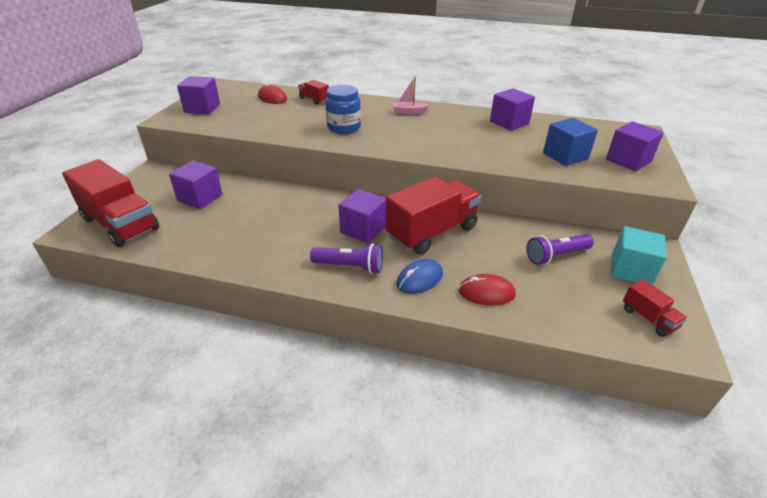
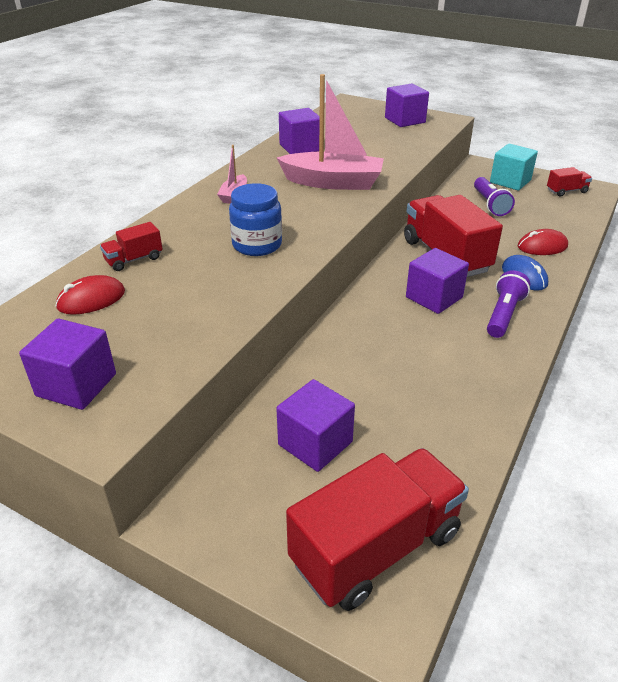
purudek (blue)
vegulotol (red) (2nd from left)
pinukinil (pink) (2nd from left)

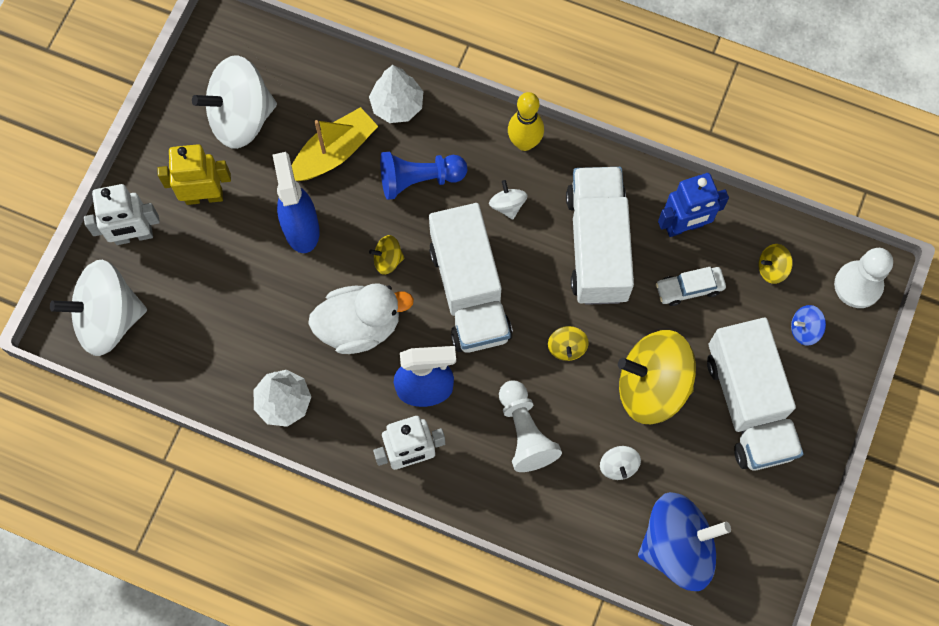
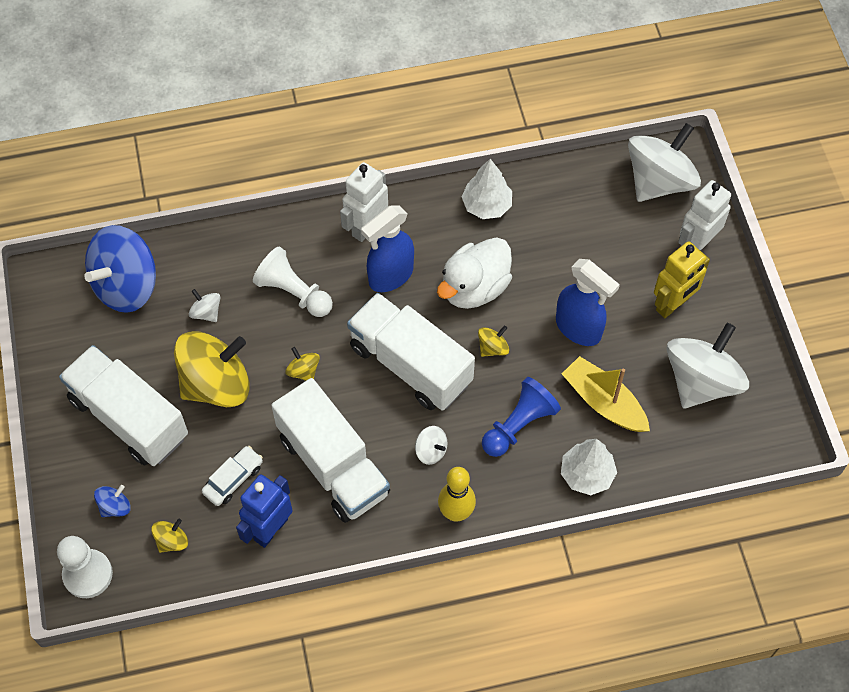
pinukinil (yellow)

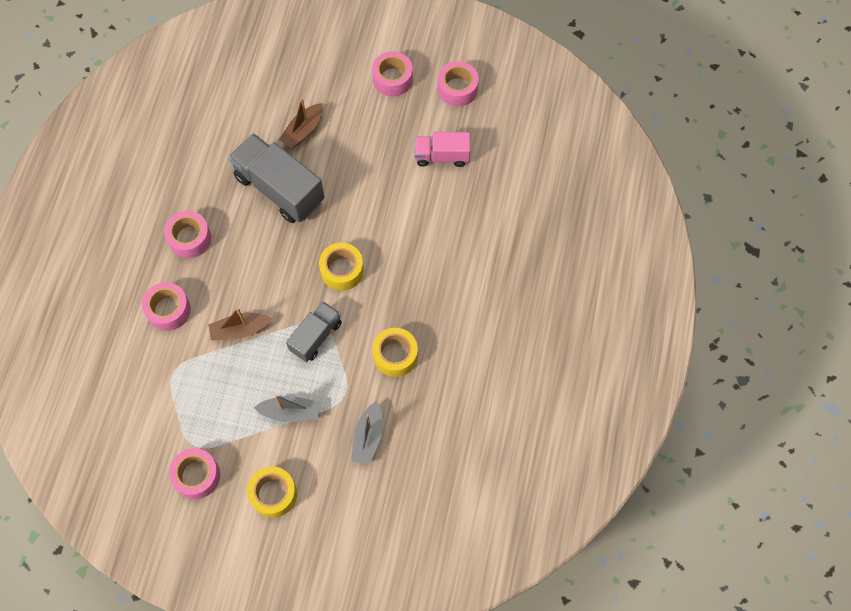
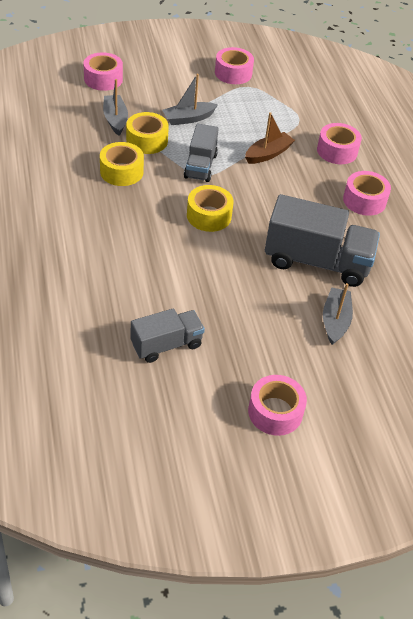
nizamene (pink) (1st from left)
pinukinil (grey) (3rd from left)
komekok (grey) (1st from left)
nizamene (yellow) (2nd from left)

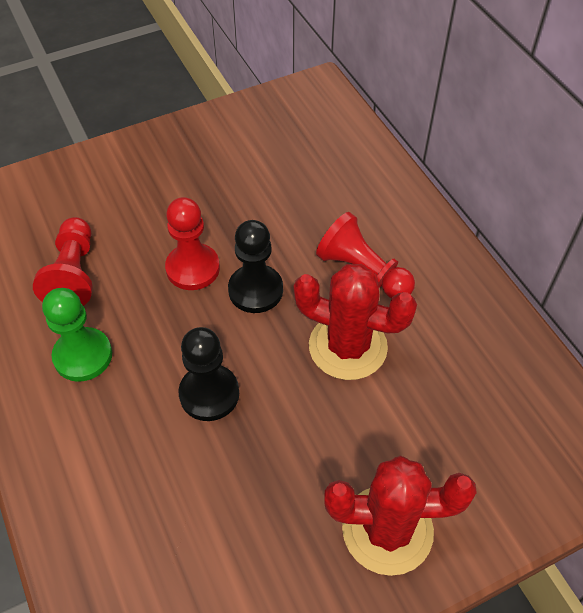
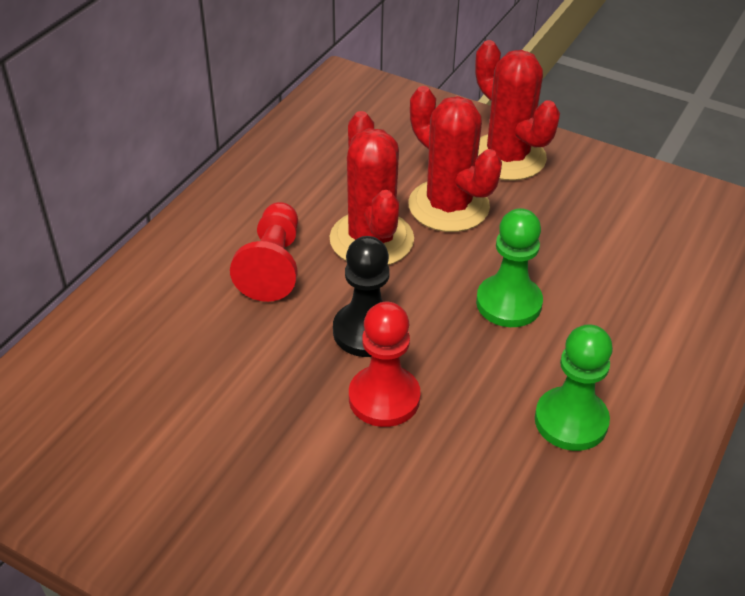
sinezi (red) (1st from left in the first image)
sinezi (green) (1st from left)
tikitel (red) (2nd from left)

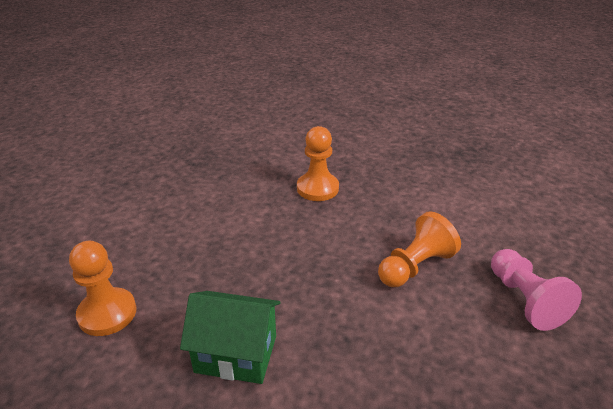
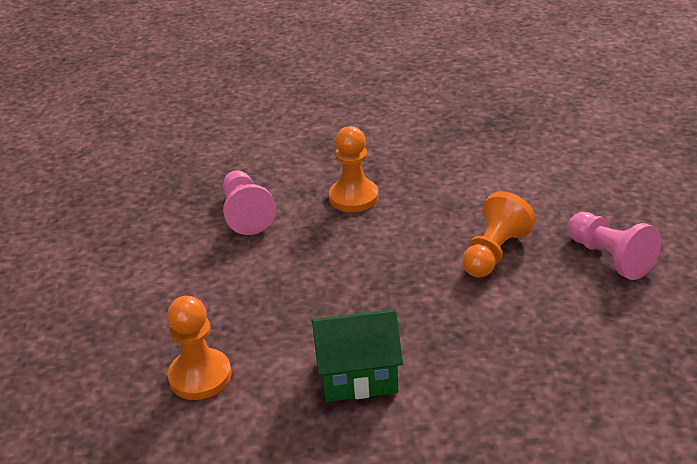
sinezi (pink) (1st from left)

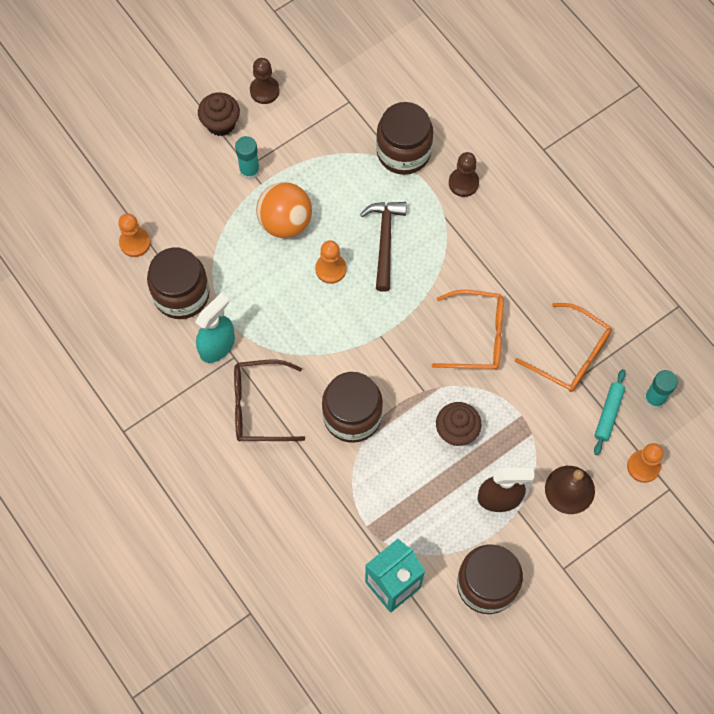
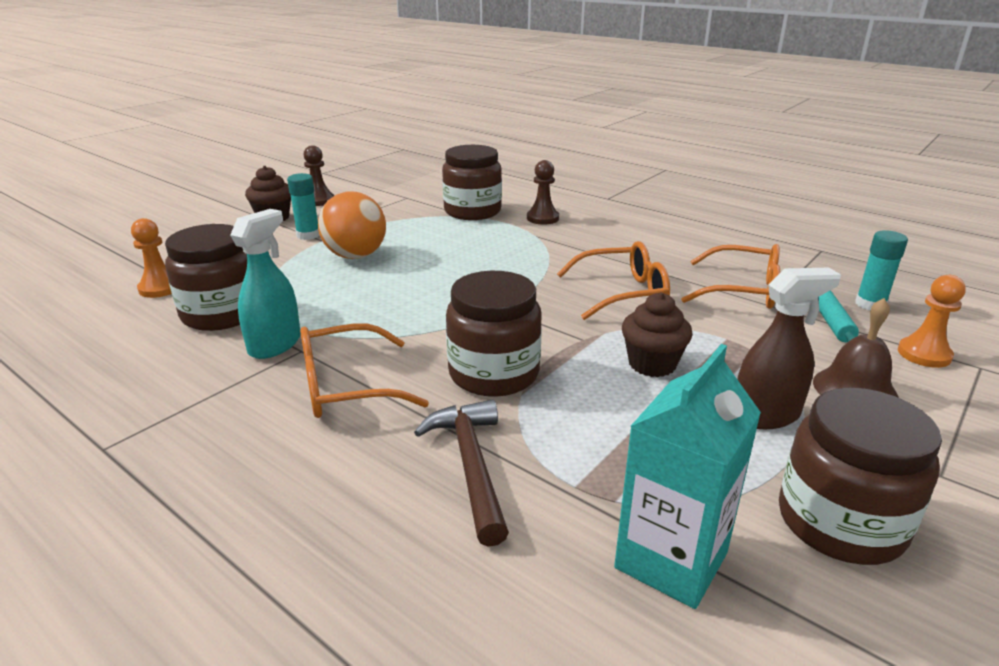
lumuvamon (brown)
sinezi (orange) (2nd from left in the first image)
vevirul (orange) (1st from left)

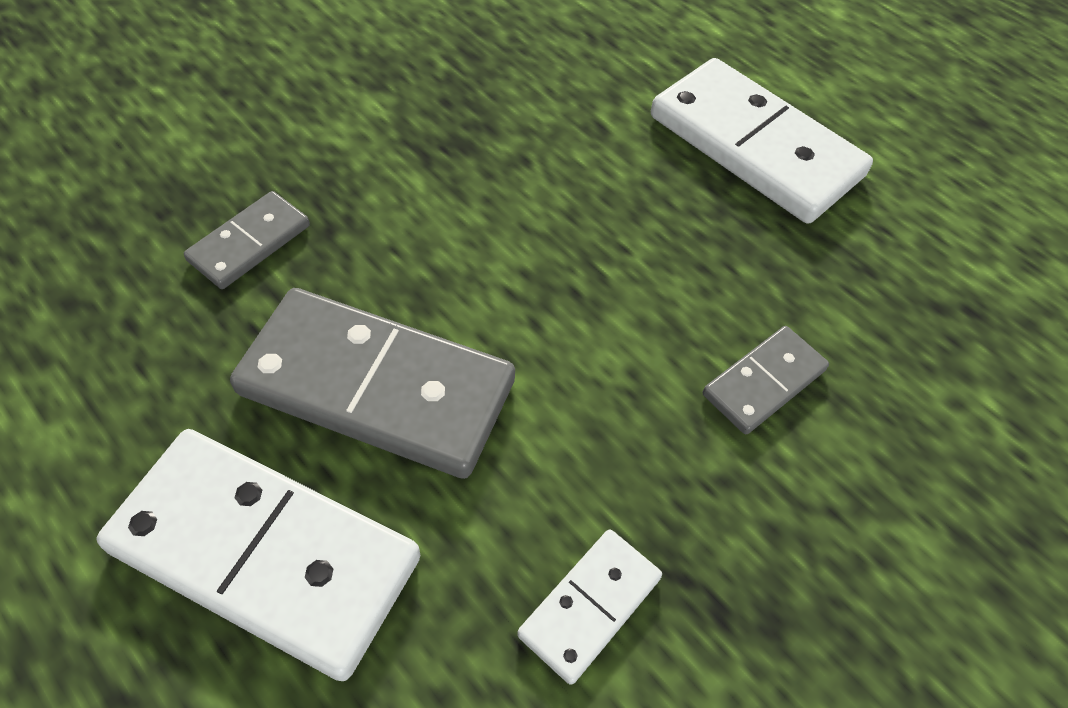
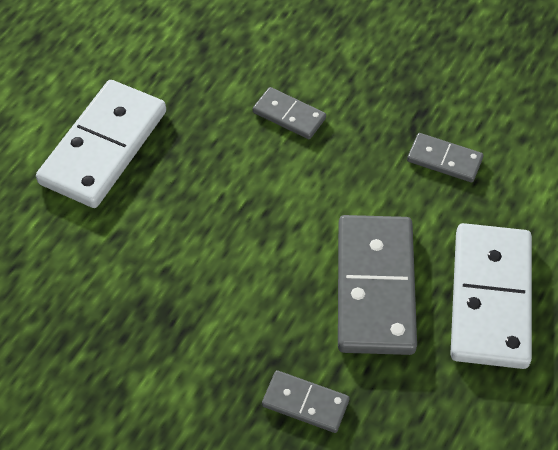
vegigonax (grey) (4th from left)

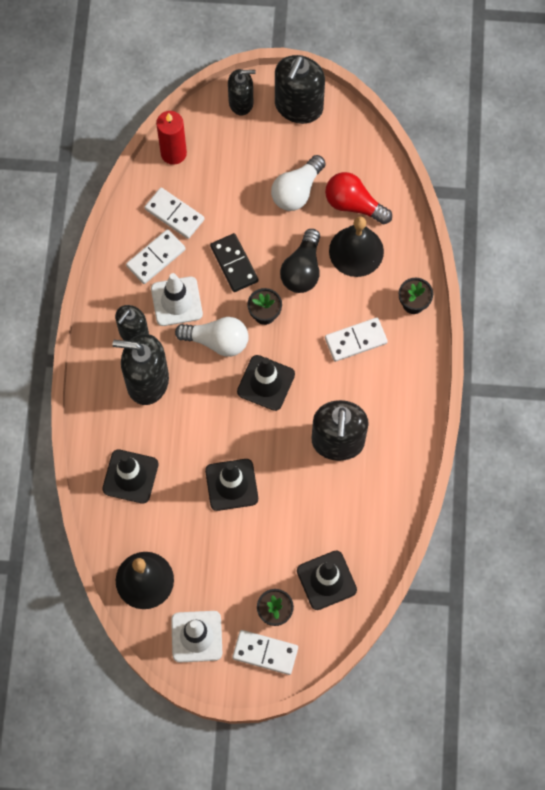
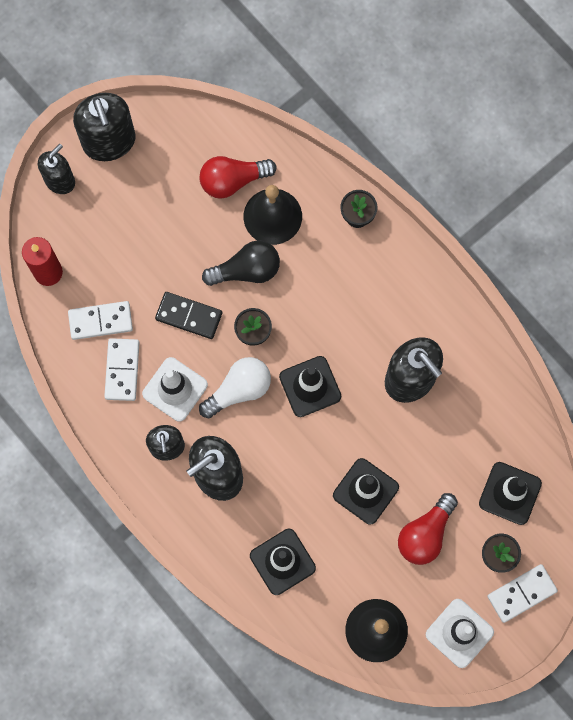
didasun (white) (2nd from left in the first image)
didasun (black)
vegigonax (white) (4th from left in the first image)
didasun (red) (2nd from left)

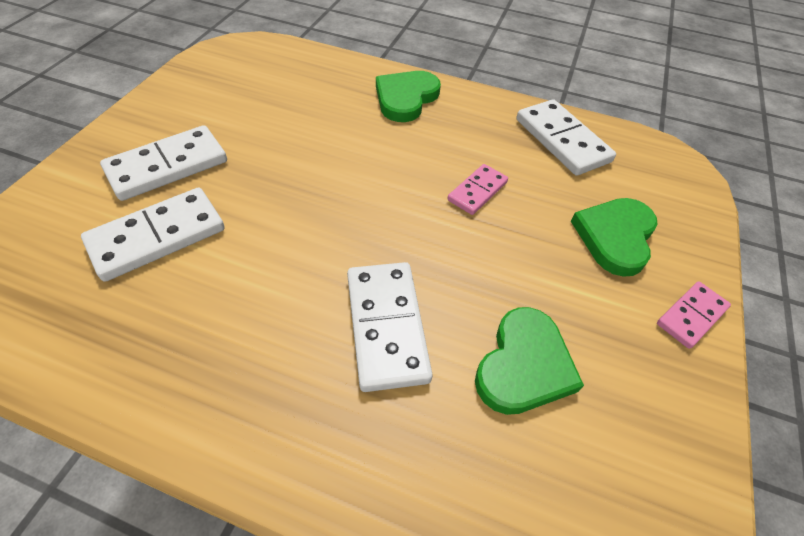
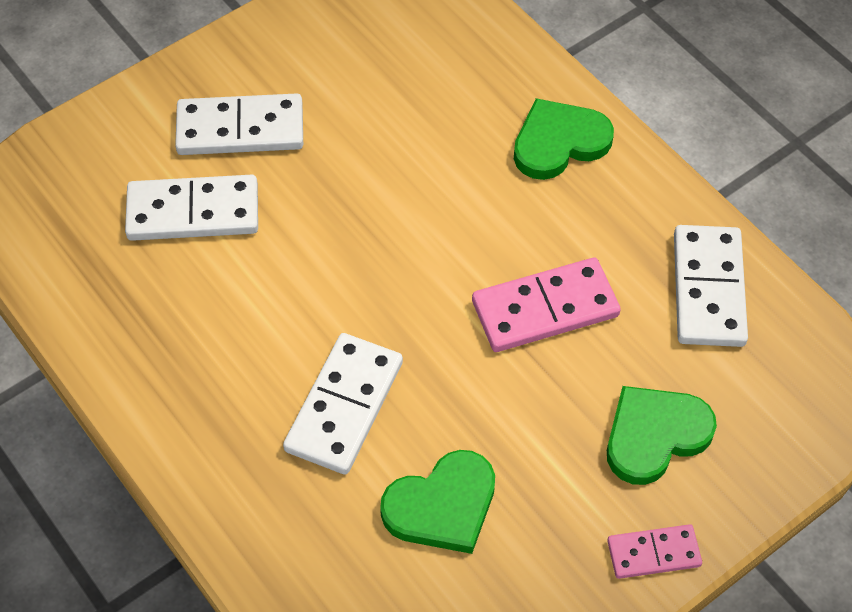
vegigonax (pink) (1st from left)

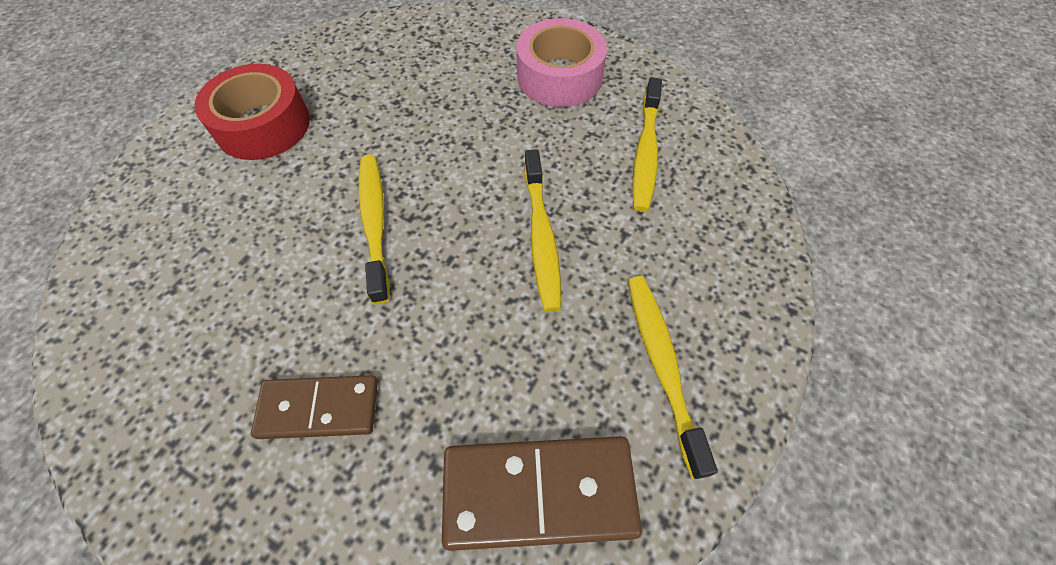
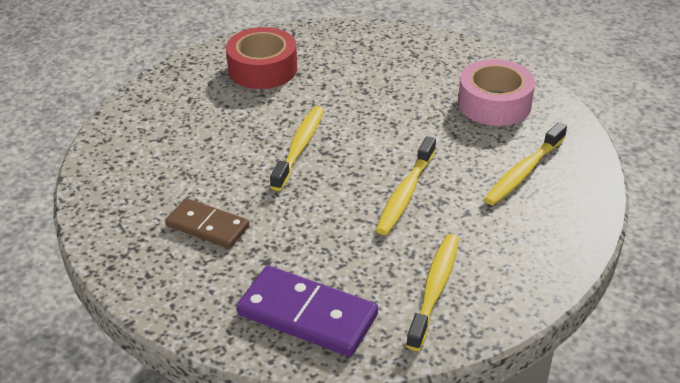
vegigonax (purple)

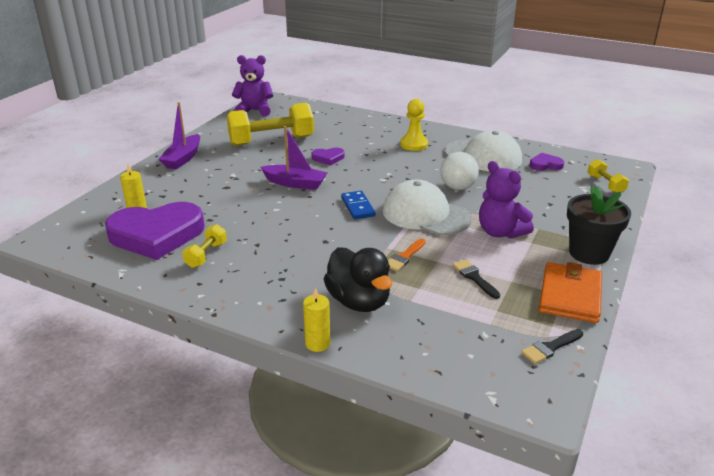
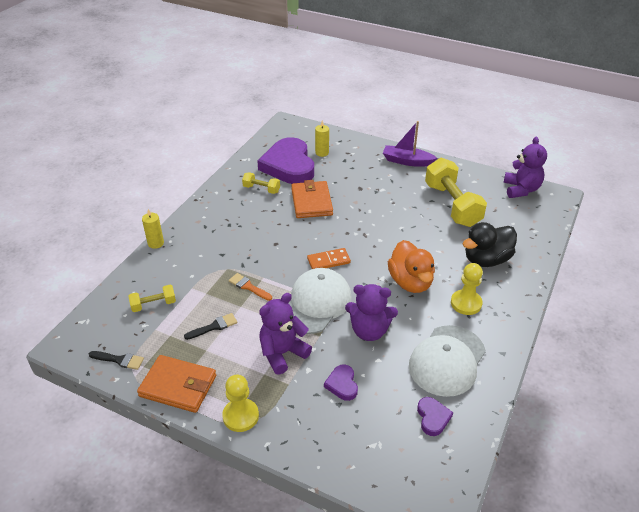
pinukinil (purple) (2nd from left in the first image)
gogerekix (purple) (2nd from left)
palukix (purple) (2nd from left)
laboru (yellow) (1st from left)
sinezi (yellow) (1st from left)
vegigonax (orange)
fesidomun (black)
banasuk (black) (1st from left)
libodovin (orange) (2nd from left)
fesidomun (orange)

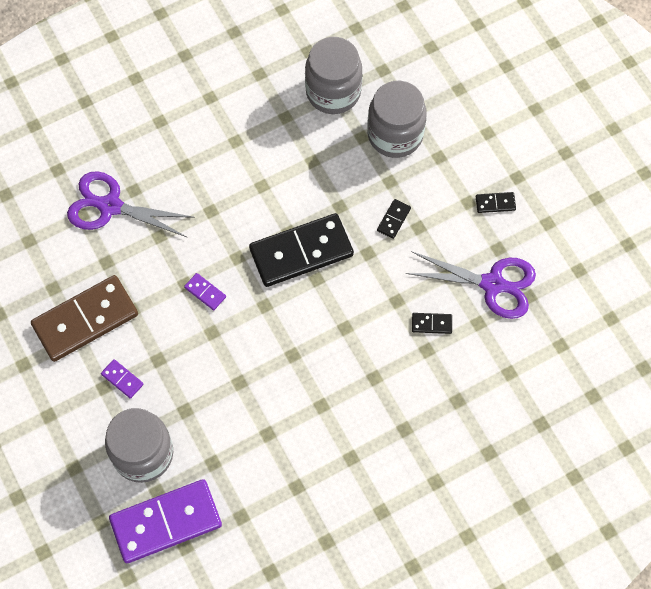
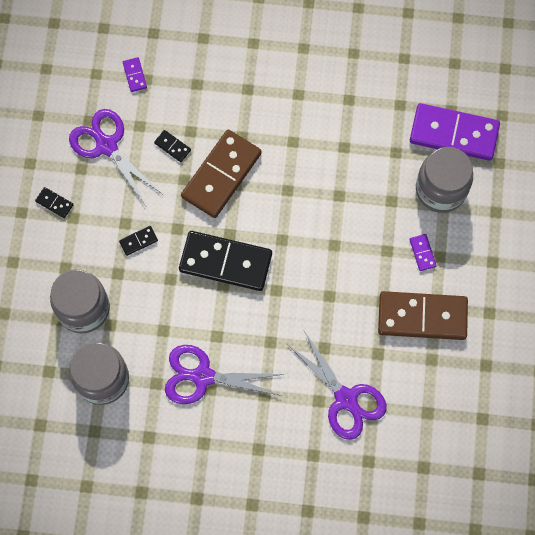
vegigonax (purple) (1st from left)
vegigonax (brown) (1st from left)
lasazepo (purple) (2nd from left)

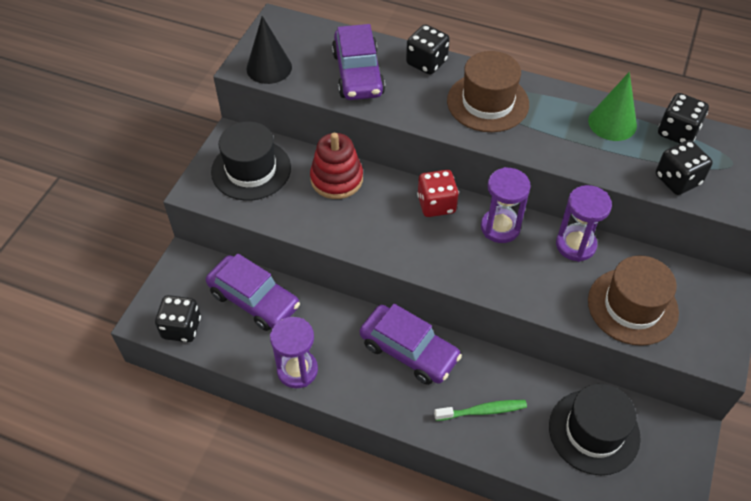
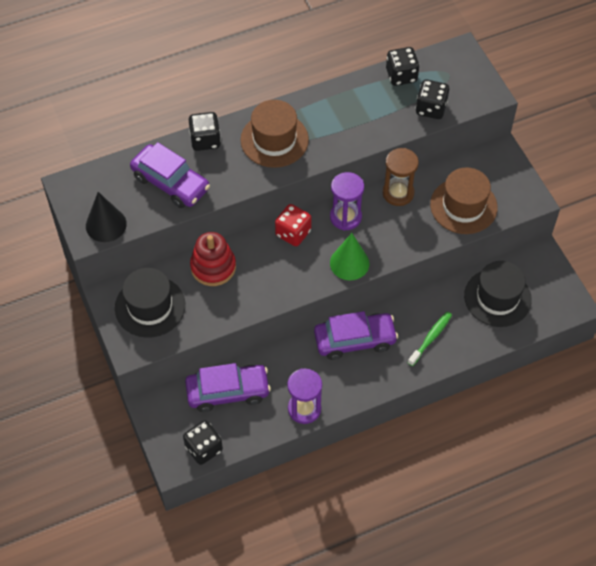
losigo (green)
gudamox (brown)

